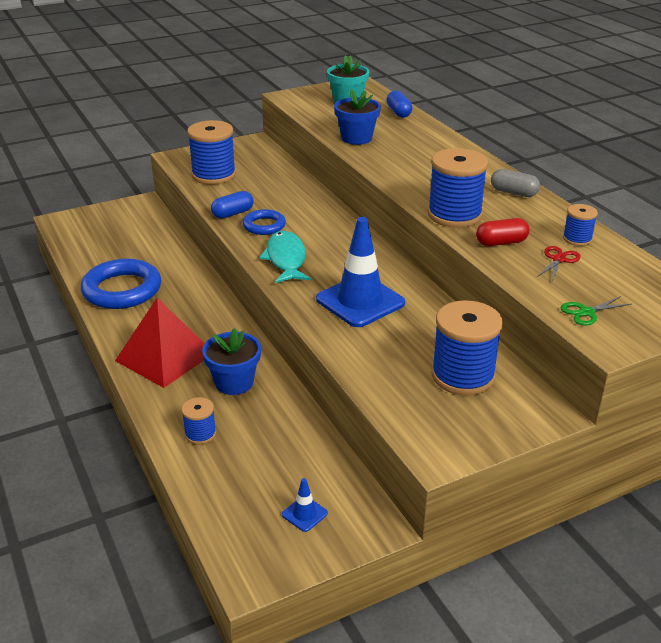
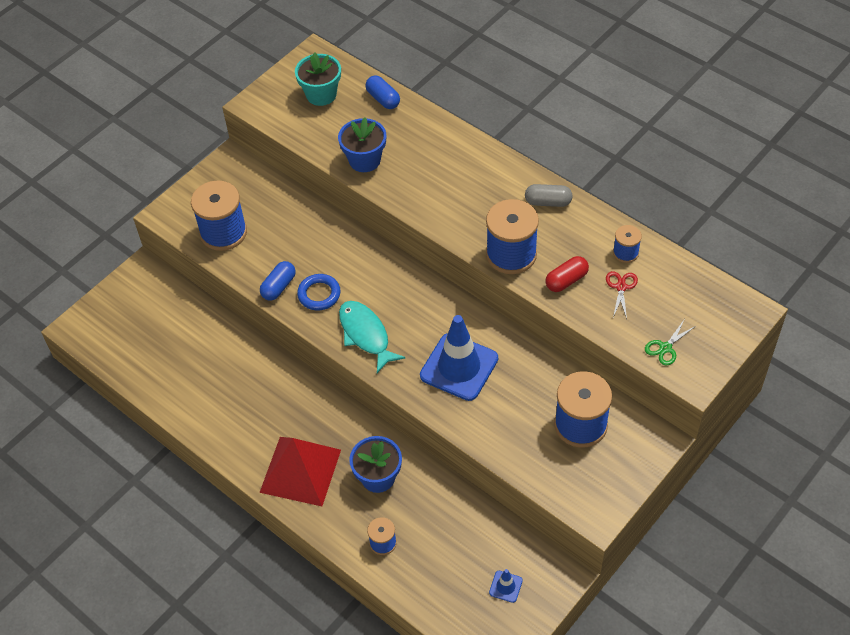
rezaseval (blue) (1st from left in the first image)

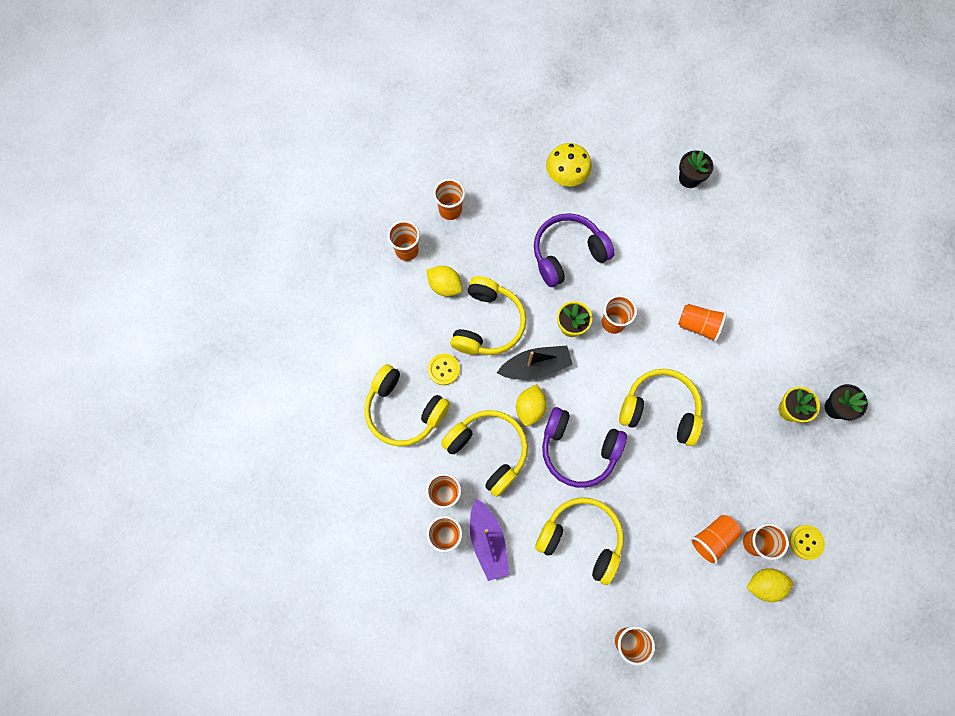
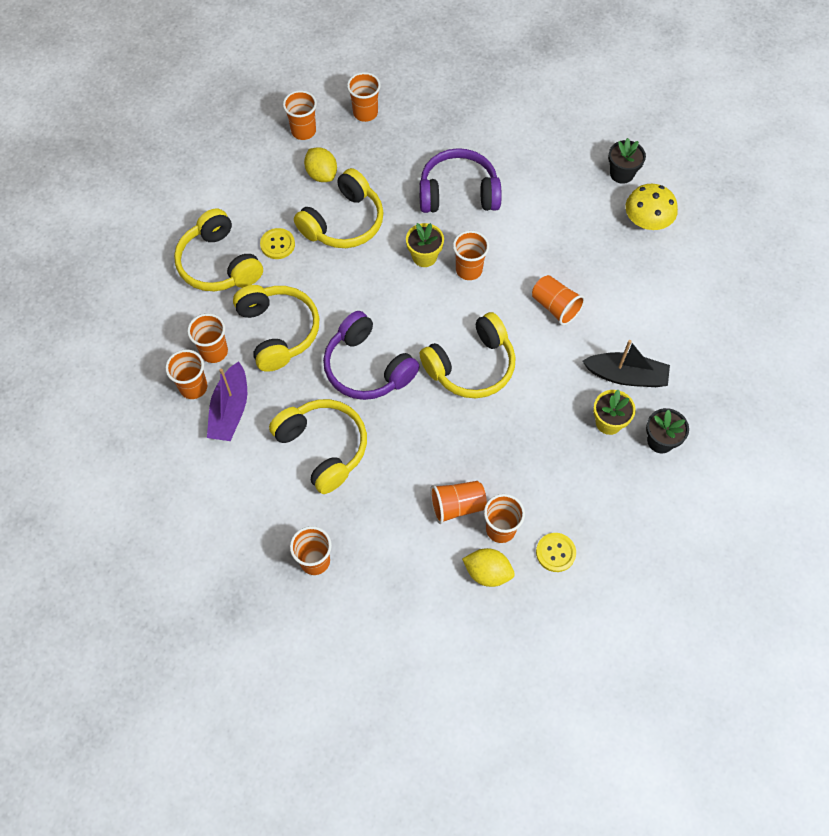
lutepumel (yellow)
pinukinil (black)
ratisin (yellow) (5th from left)
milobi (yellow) (2nd from left in the first image)

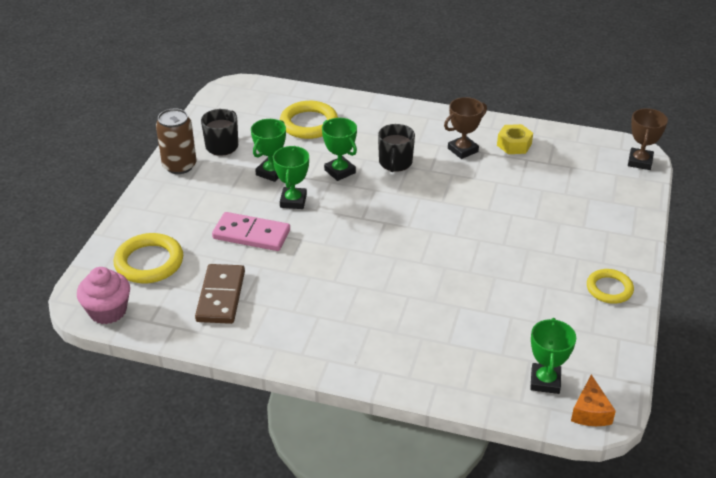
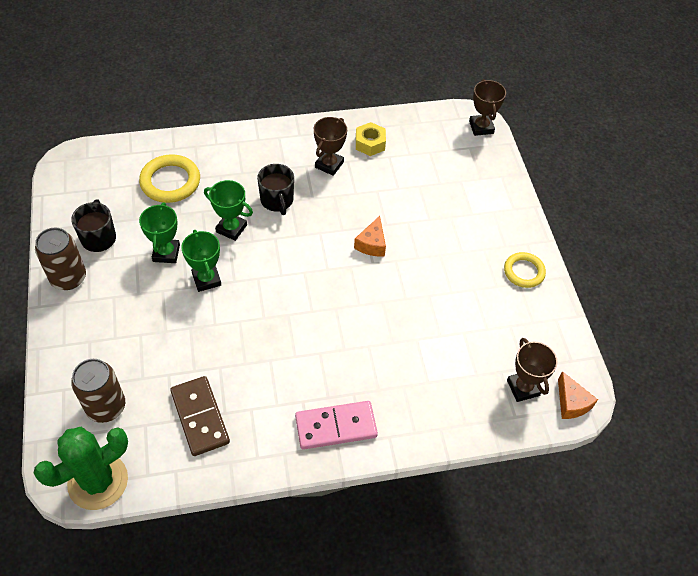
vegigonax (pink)
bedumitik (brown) (2nd from left)
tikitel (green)
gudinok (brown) (3rd from left)
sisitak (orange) (1st from left)

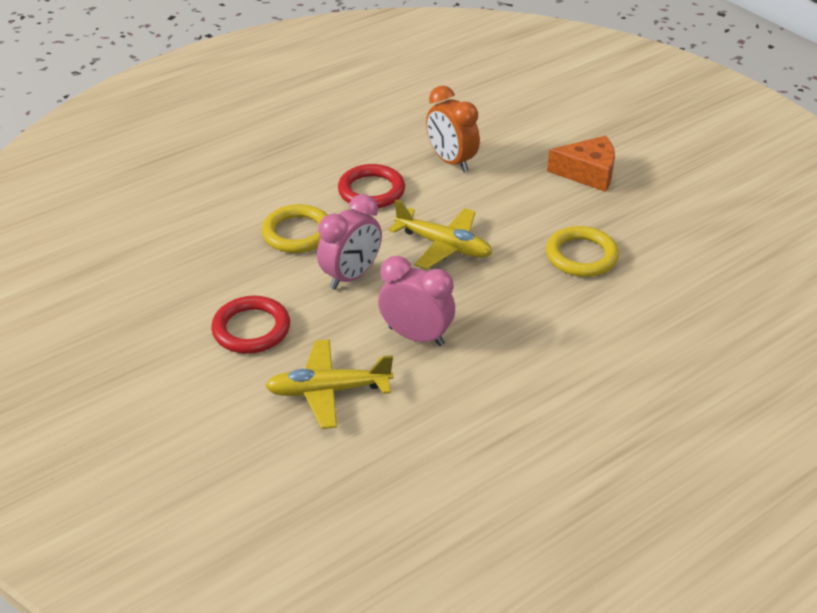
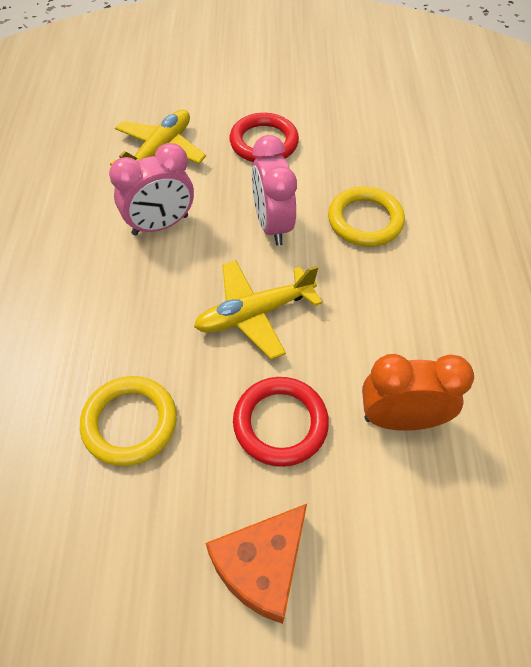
rezaseval (red) (2nd from left)

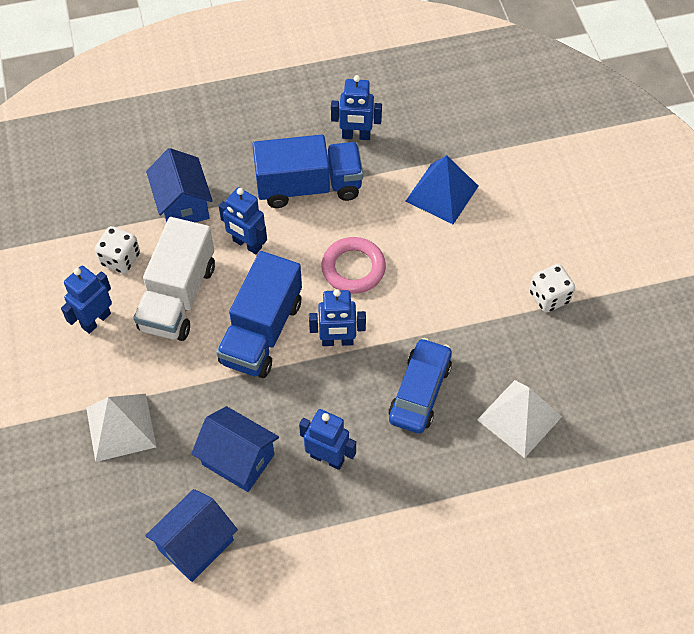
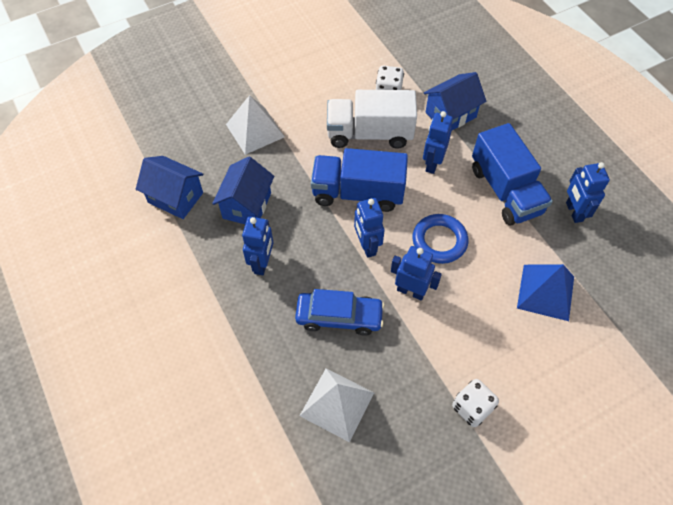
rezaseval (blue)
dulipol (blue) (3rd from left)

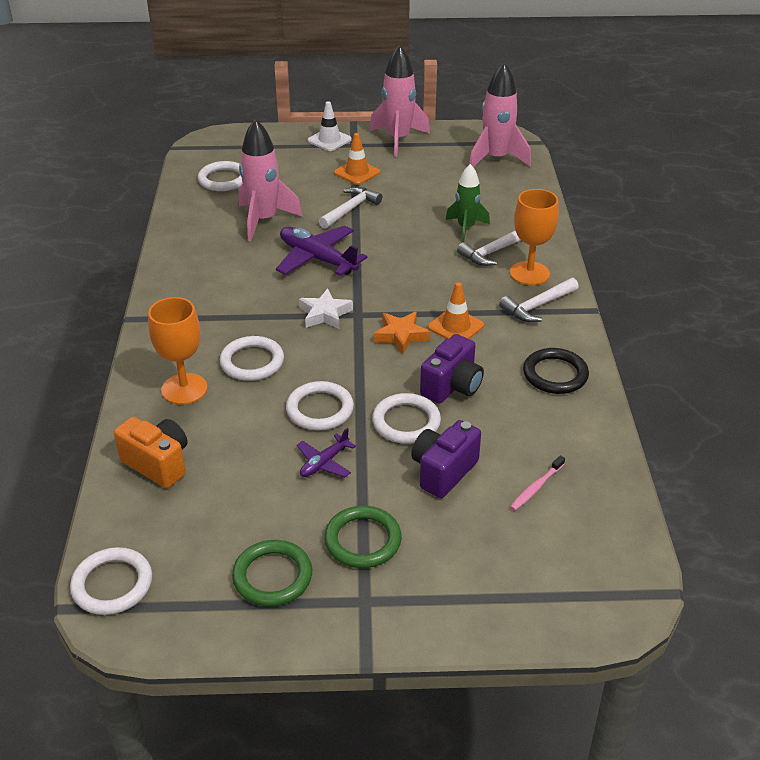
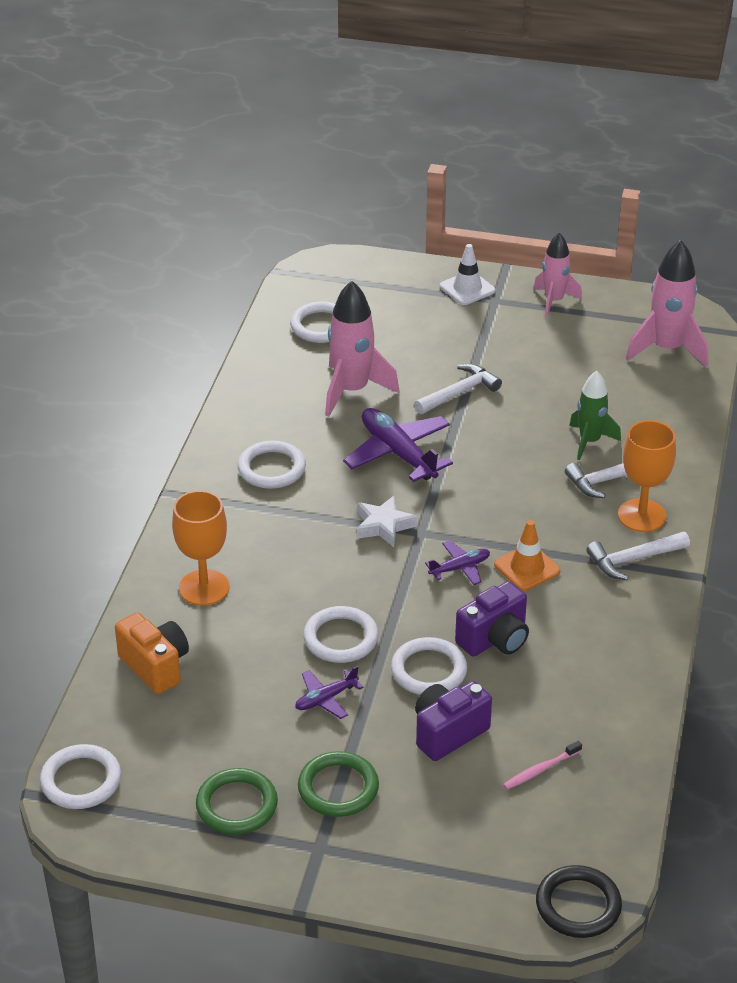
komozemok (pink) (2nd from left)
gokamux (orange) (1st from left in the first image)
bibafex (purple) (3rd from left)
rezaseval (white) (2nd from left)
rezaseval (black)

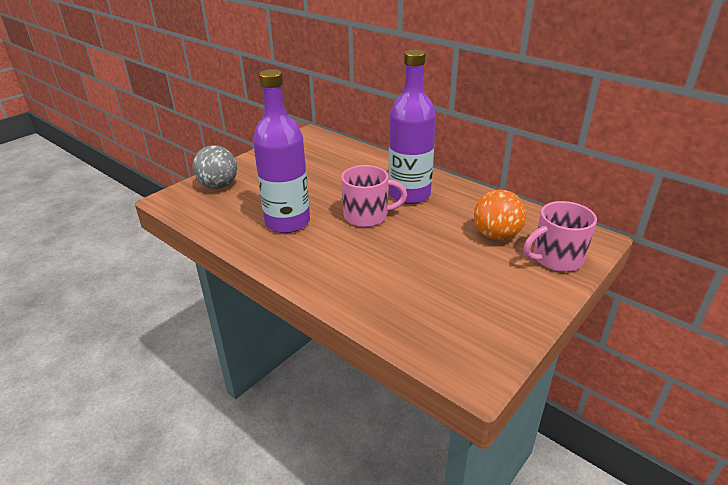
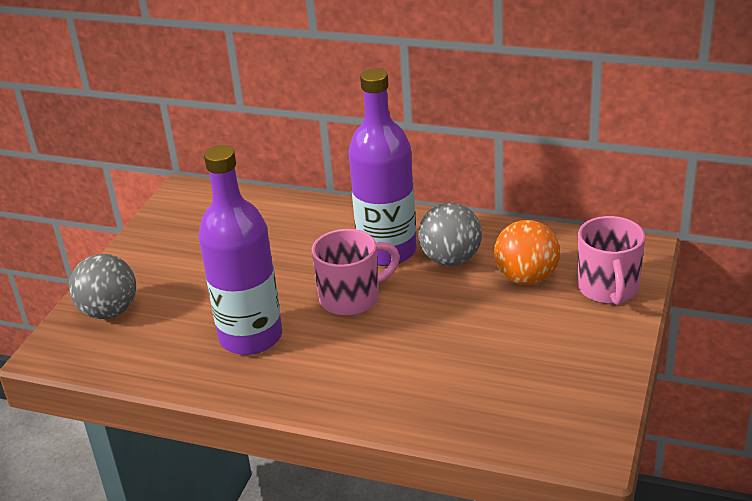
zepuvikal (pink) (2nd from left)
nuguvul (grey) (2nd from left)

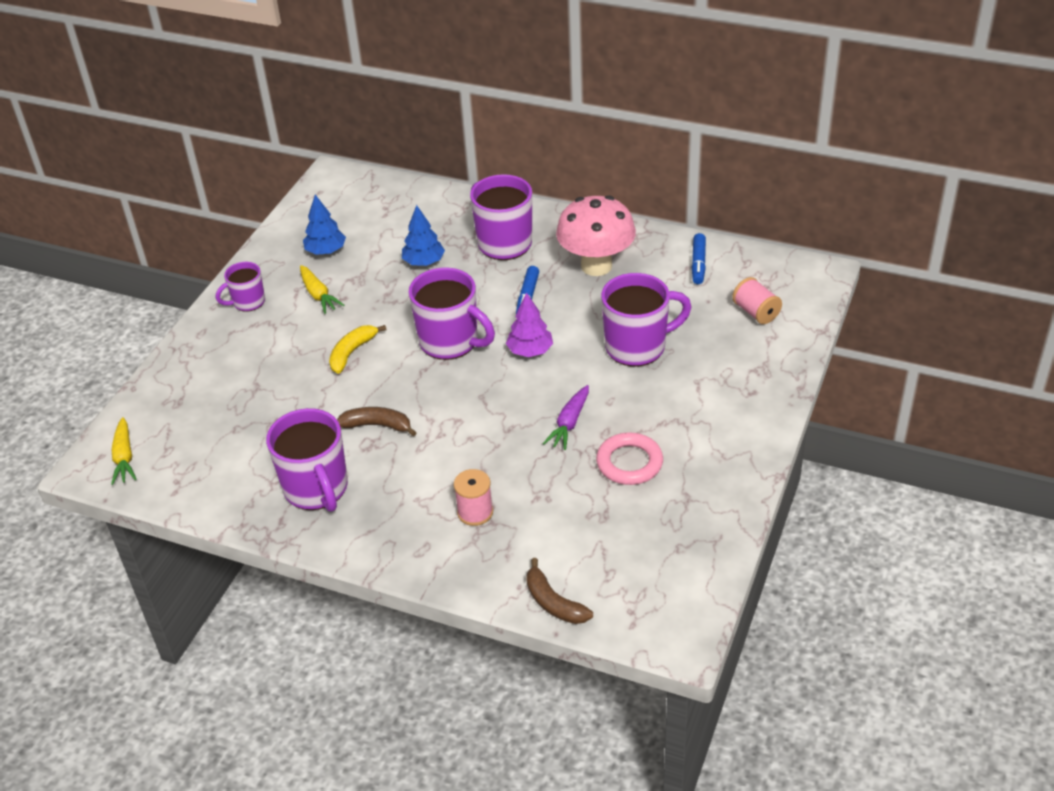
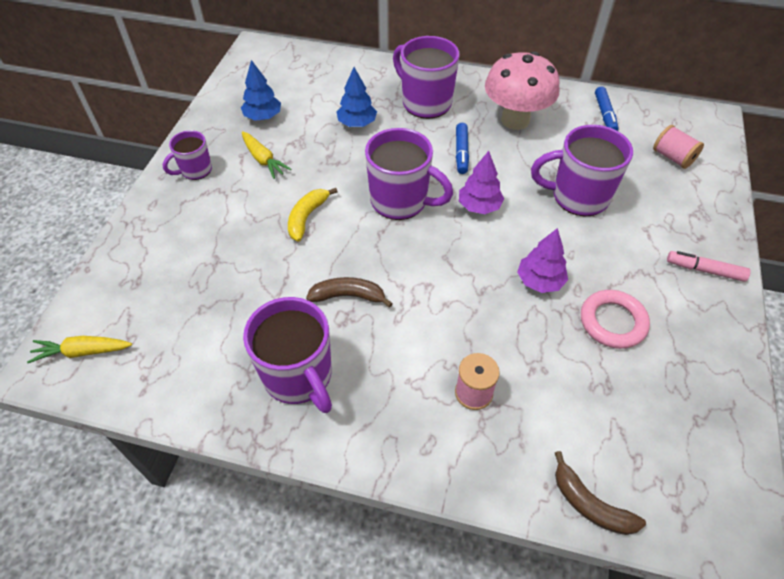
zepuvikal (purple) (5th from left)
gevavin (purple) (2nd from left)
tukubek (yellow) (1st from left)
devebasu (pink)

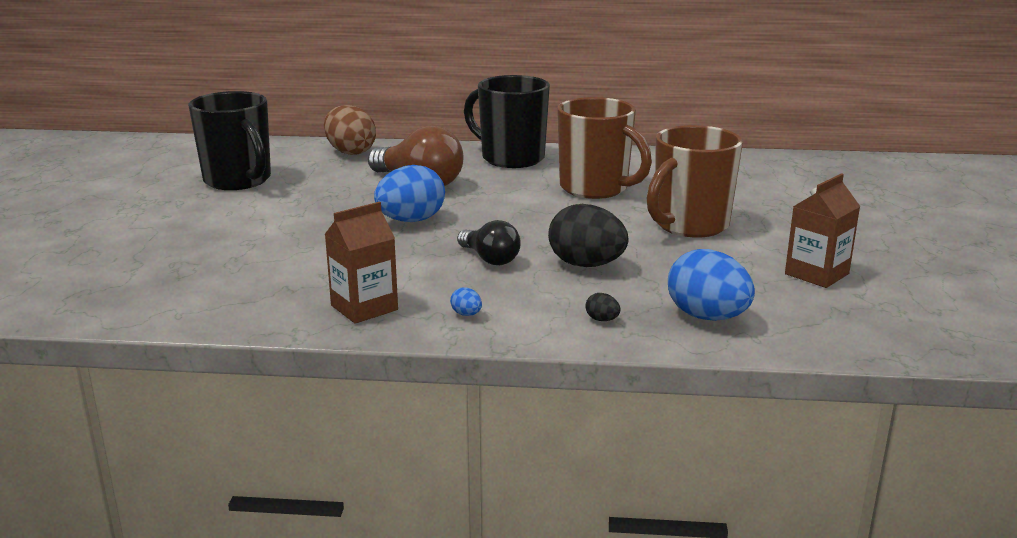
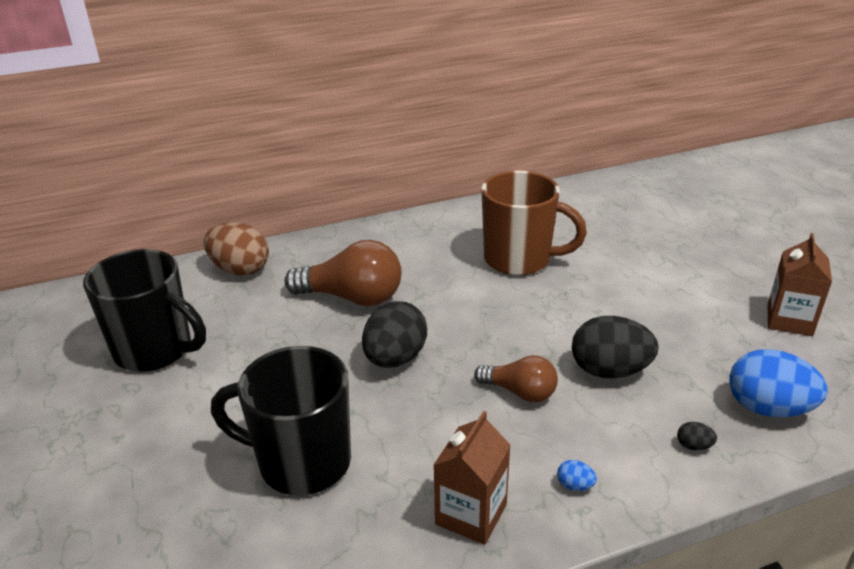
zepuvikal (black) (2nd from left)
zepuvikal (brown) (2nd from left in the first image)
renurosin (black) (1st from left)
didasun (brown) (2nd from left)

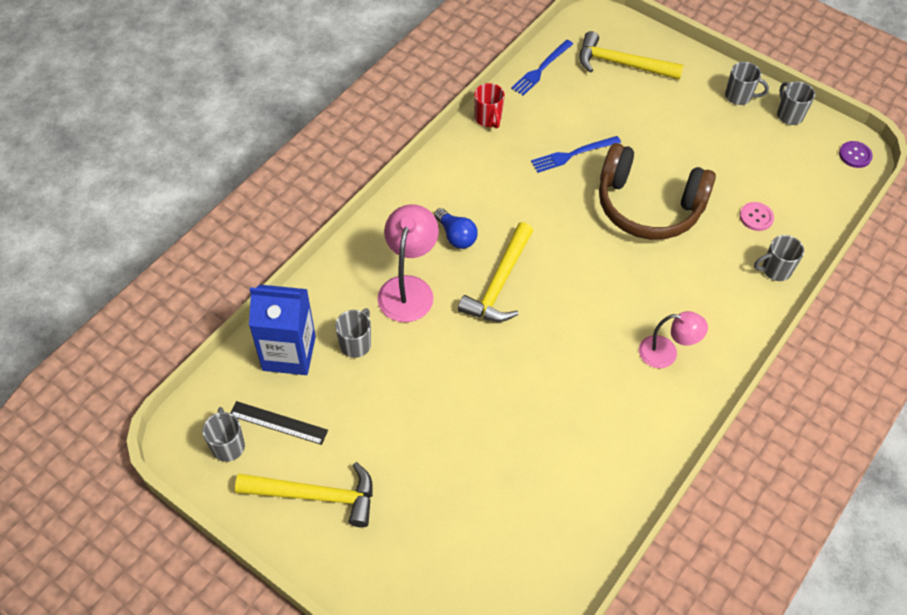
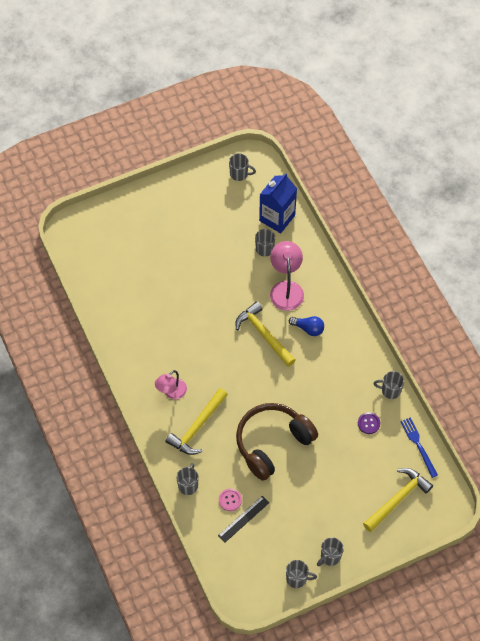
zepuvikal (grey) (6th from left)
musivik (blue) (2nd from left in the first image)
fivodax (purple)
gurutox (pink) (2nd from left)
didasun (blue)
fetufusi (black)
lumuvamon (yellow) (1st from left)

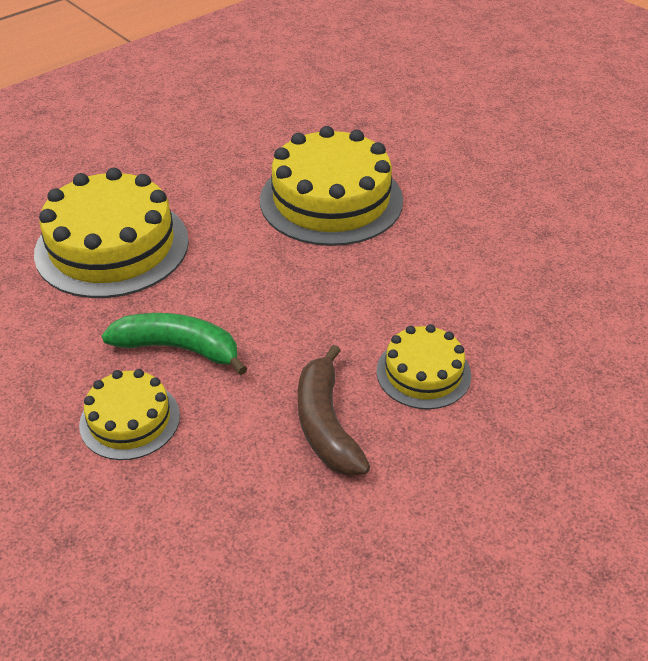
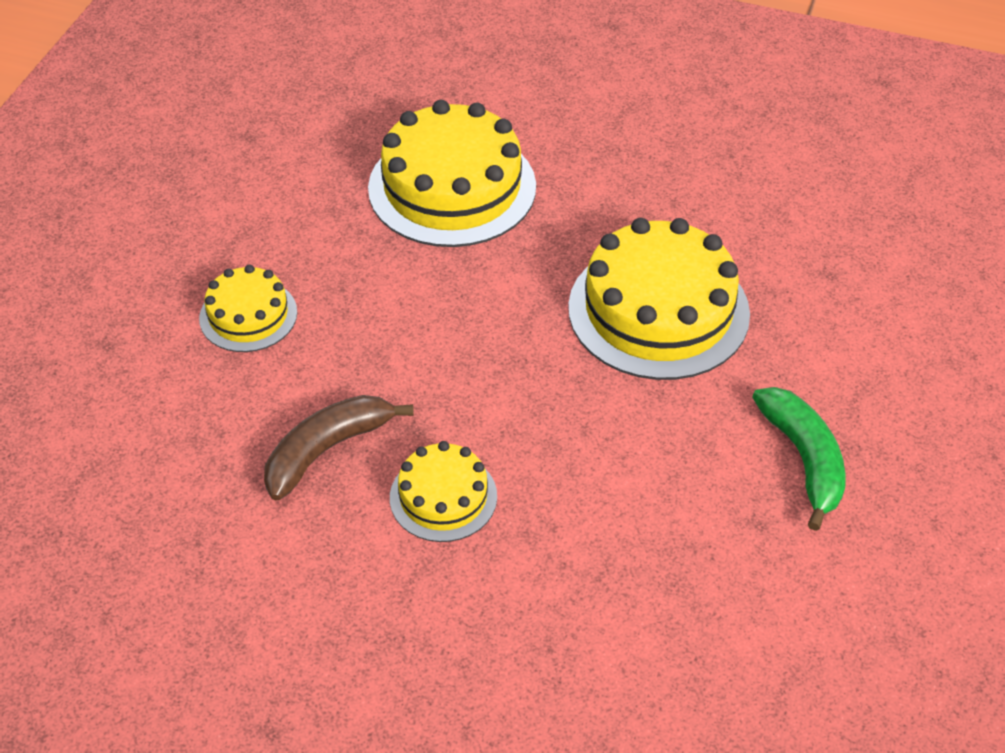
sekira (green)

